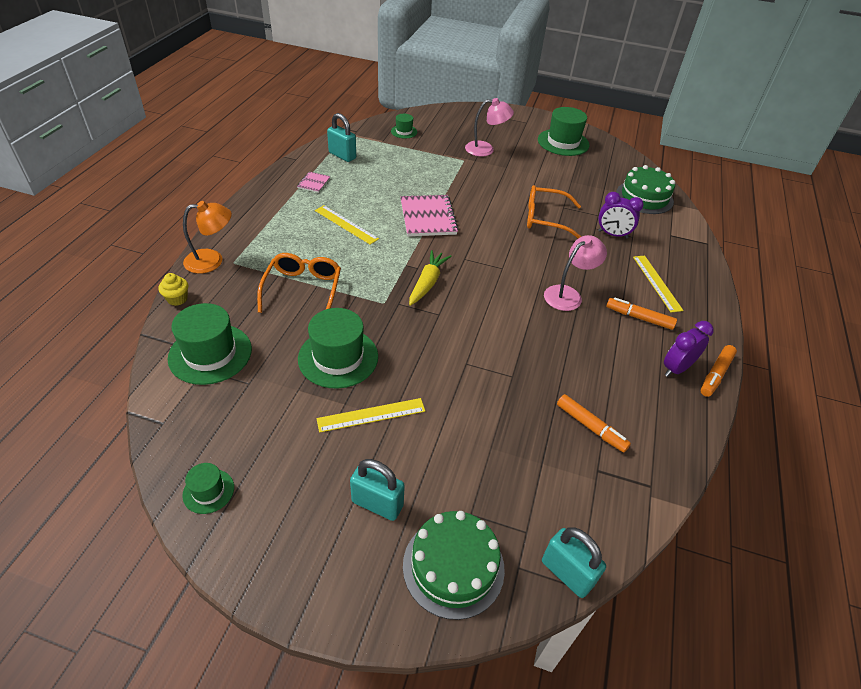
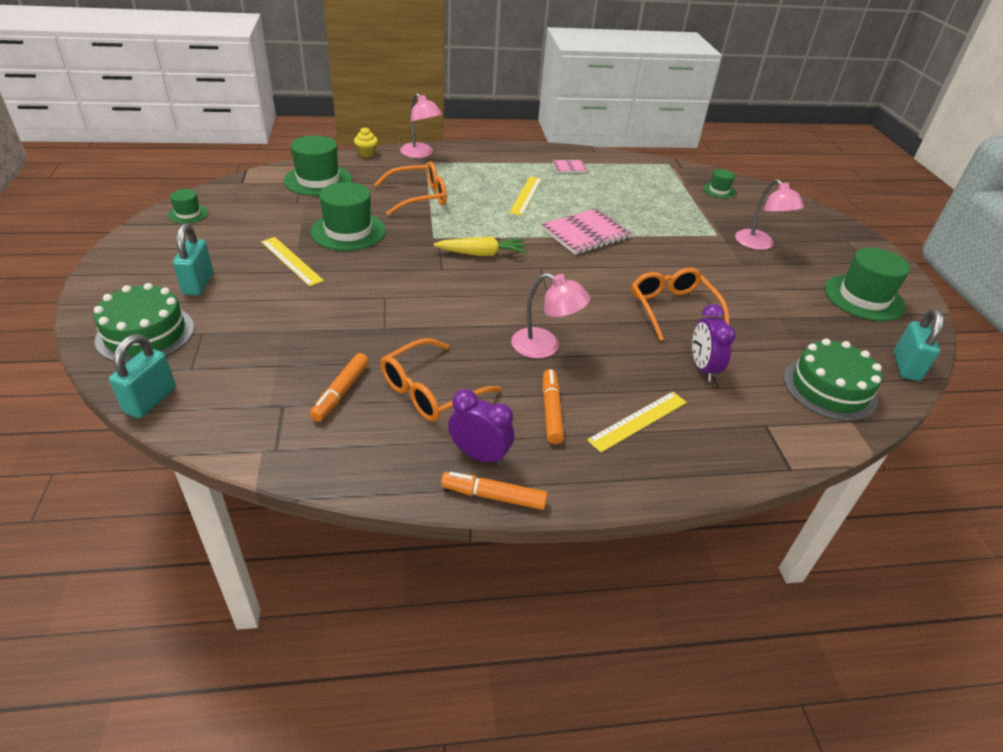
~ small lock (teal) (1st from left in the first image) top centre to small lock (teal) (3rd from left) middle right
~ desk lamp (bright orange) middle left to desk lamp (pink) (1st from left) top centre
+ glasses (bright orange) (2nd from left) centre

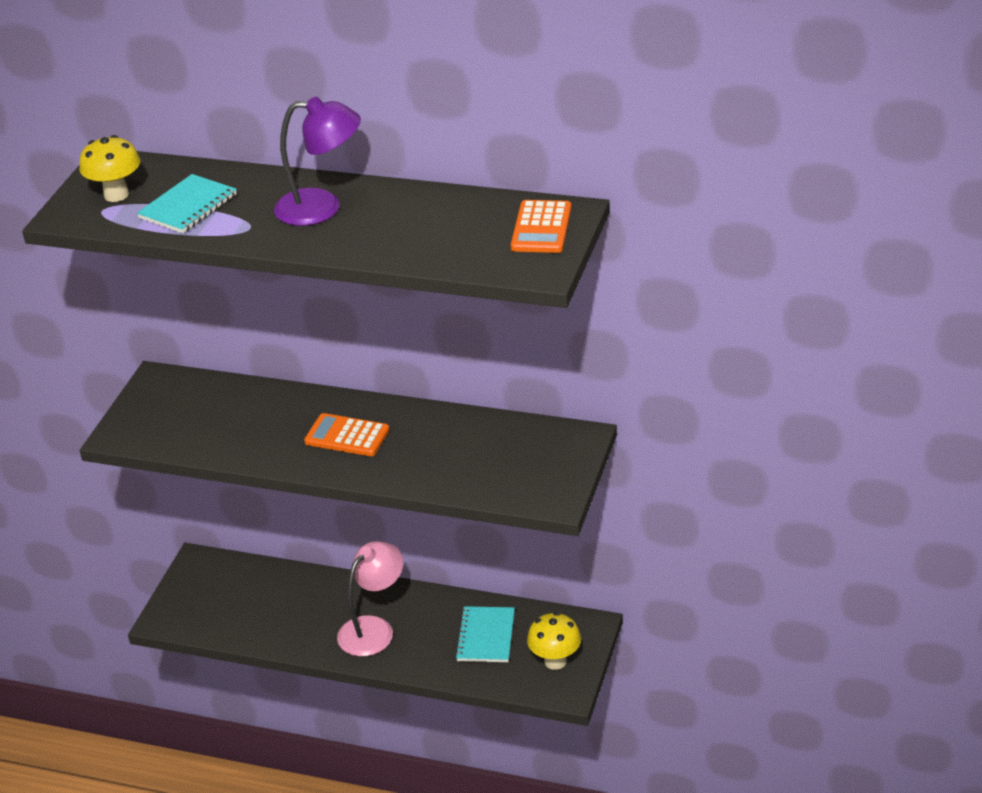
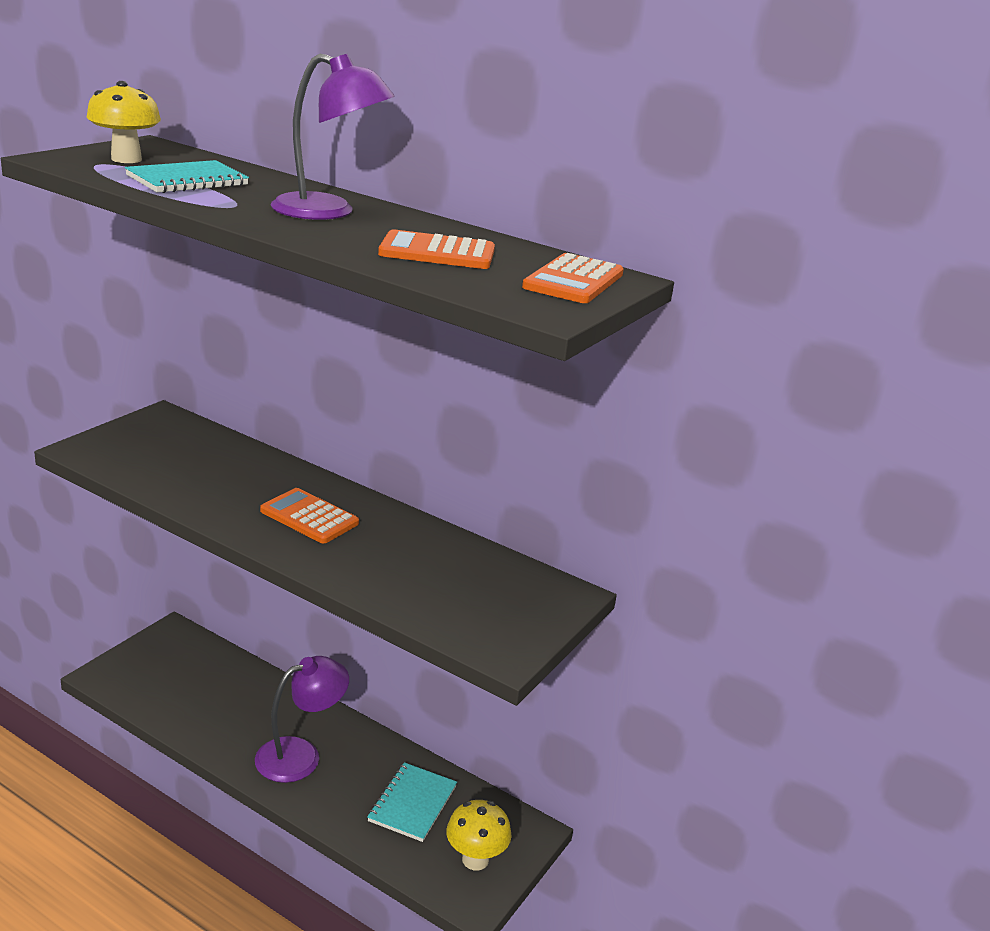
~ desk lamp (pink) bottom centre to desk lamp (royal purple) (1st from left) bottom left
+ calculator (bright orange) (2nd from left) top centre

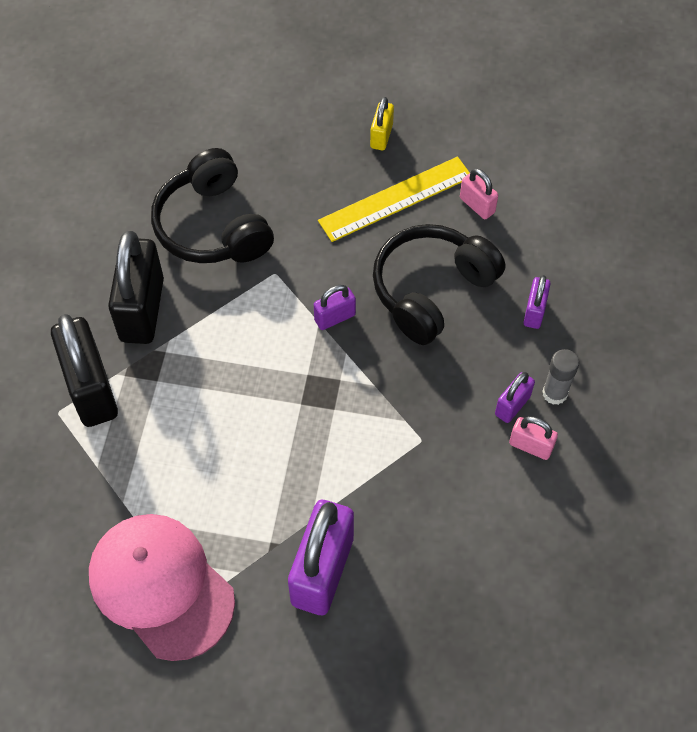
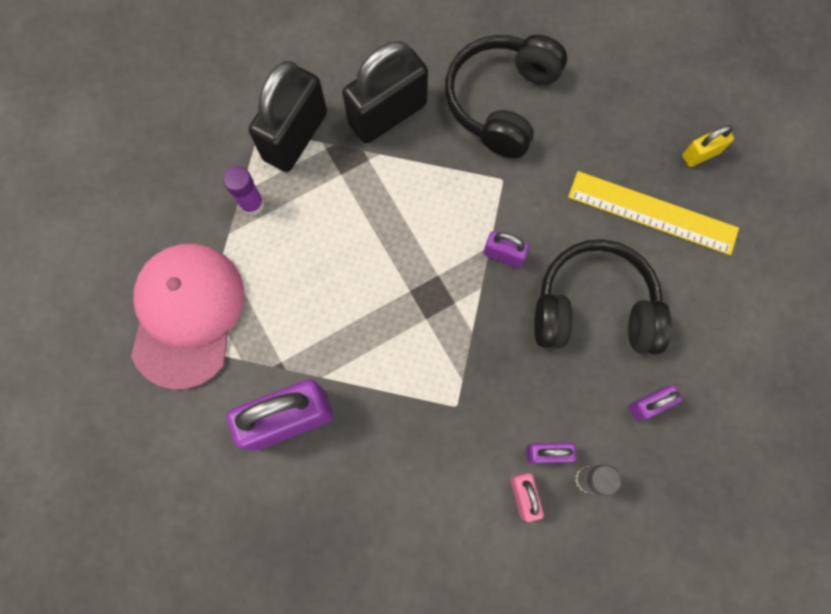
- small lock (pink) (1st from left) top right
+ stick of glue (royal purple) top left

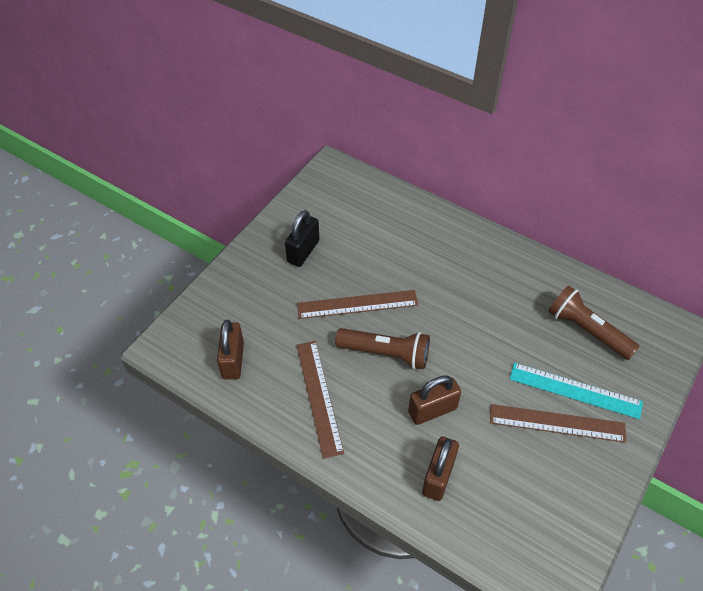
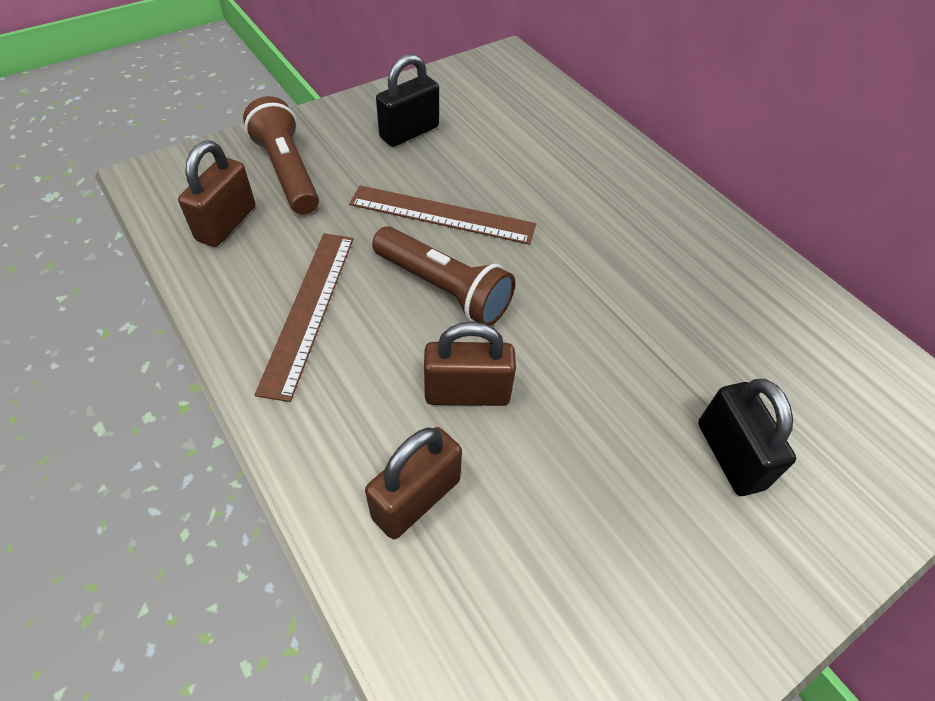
~ flashlight (russet) (2nd from left in the first image) middle right to flashlight (russet) (1st from left) top left
~ ruler (teal) middle right to small lock (black) (2nd from left) middle right
- ruler (russet) (3rd from left) bottom right

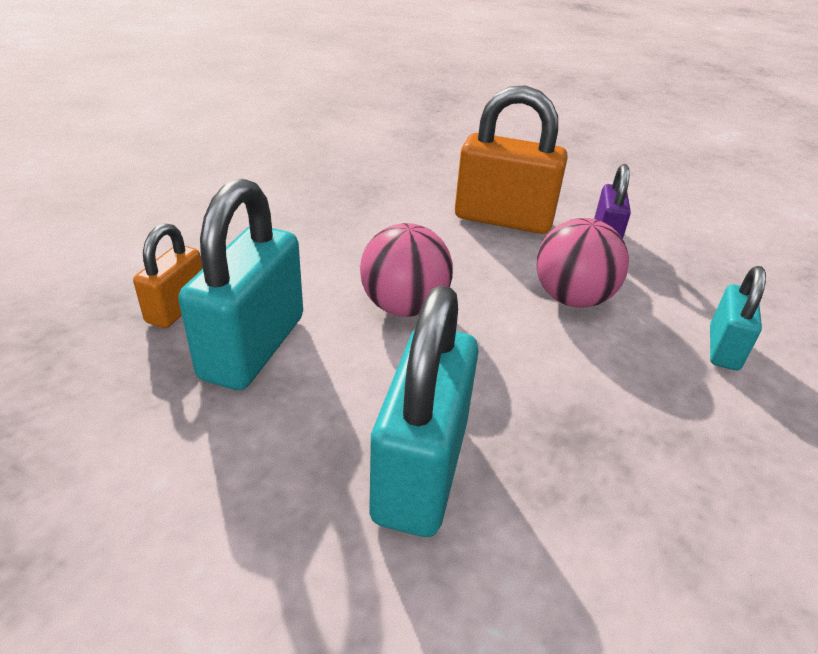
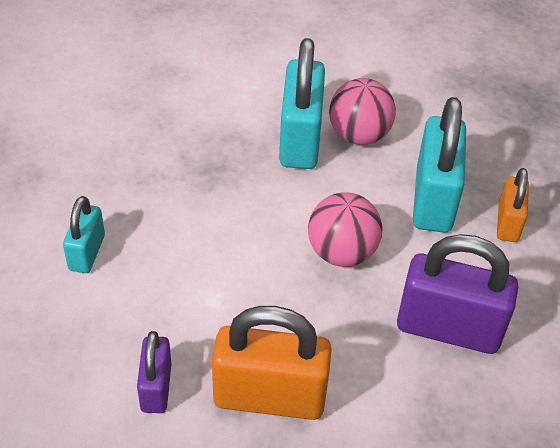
~ ball (pink) (2nd from left) middle right to top centre
+ small lock (royal purple) (2nd from left) middle right

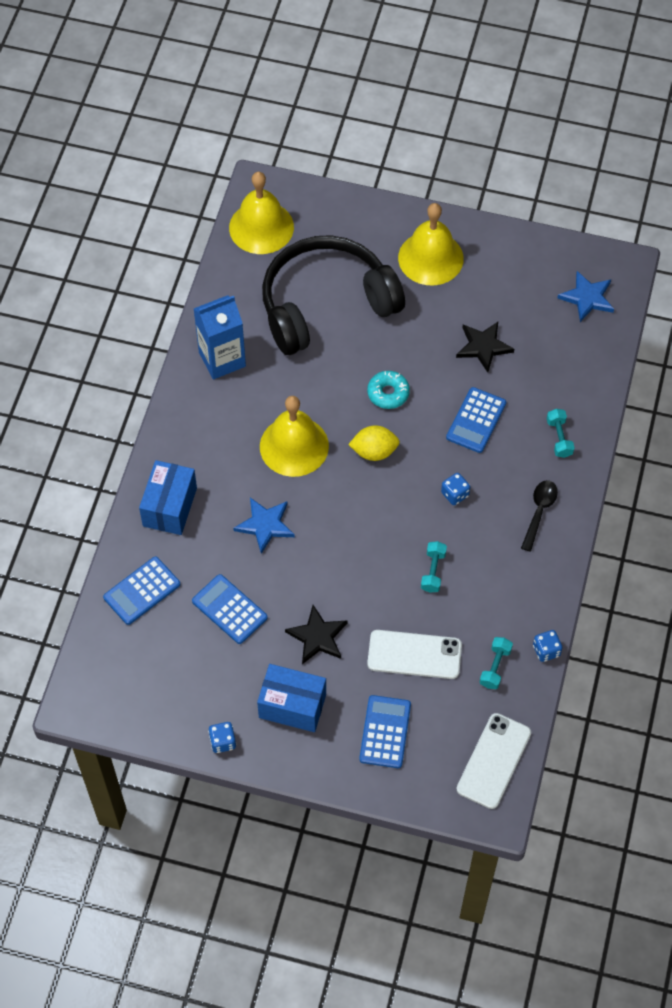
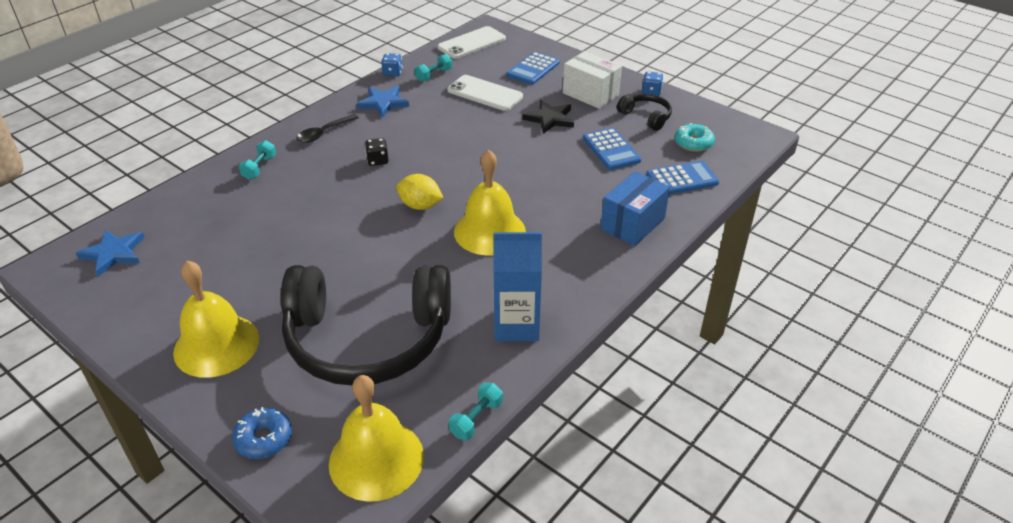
- star shape (black) (2nd from left) middle right
~ donut (teal) centre to top right
- calculator (blue) (4th from left) middle right
~ game die (blue) (2nd from left) middle right to game die (black) top centre
~ star shape (blue) (1st from left in the first image) centre to star shape (blue) (2nd from left) top centre
~ free weight (teal) (1st from left in the first image) centre to free weight (teal) (3rd from left) bottom centre
~ package (blue) (2nd from left) bottom centre to package (white) top centre
+ over-ear headphones (black) (2nd from left) top centre
+ donut (blue) bottom left

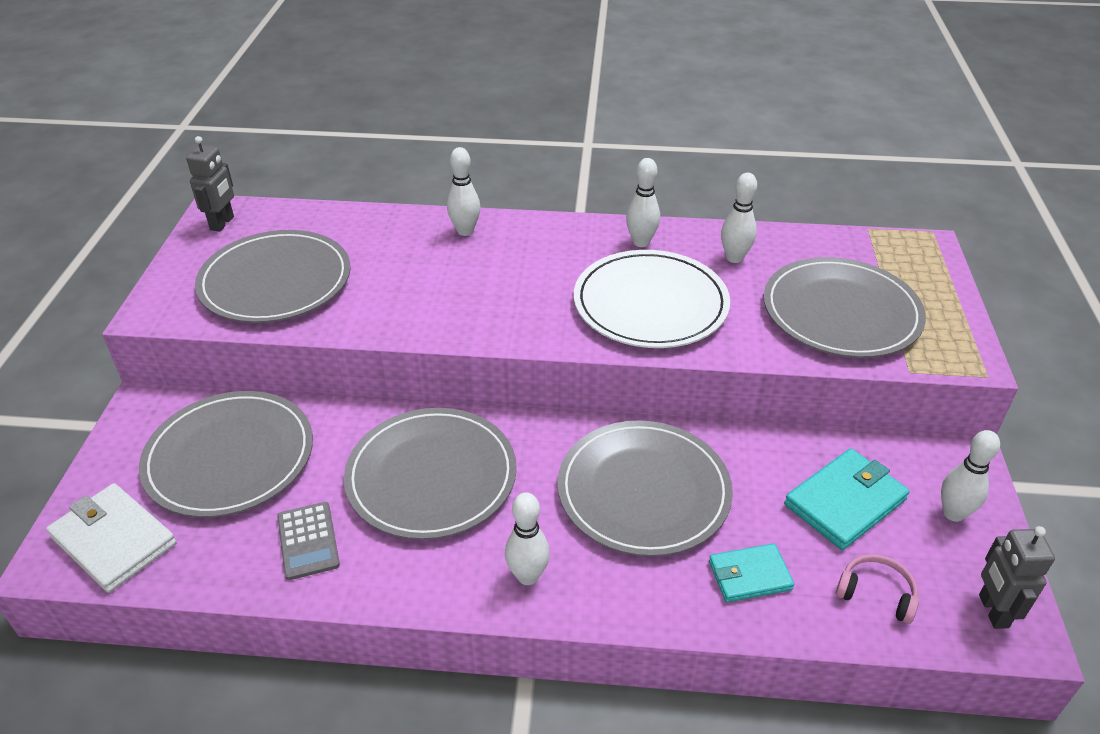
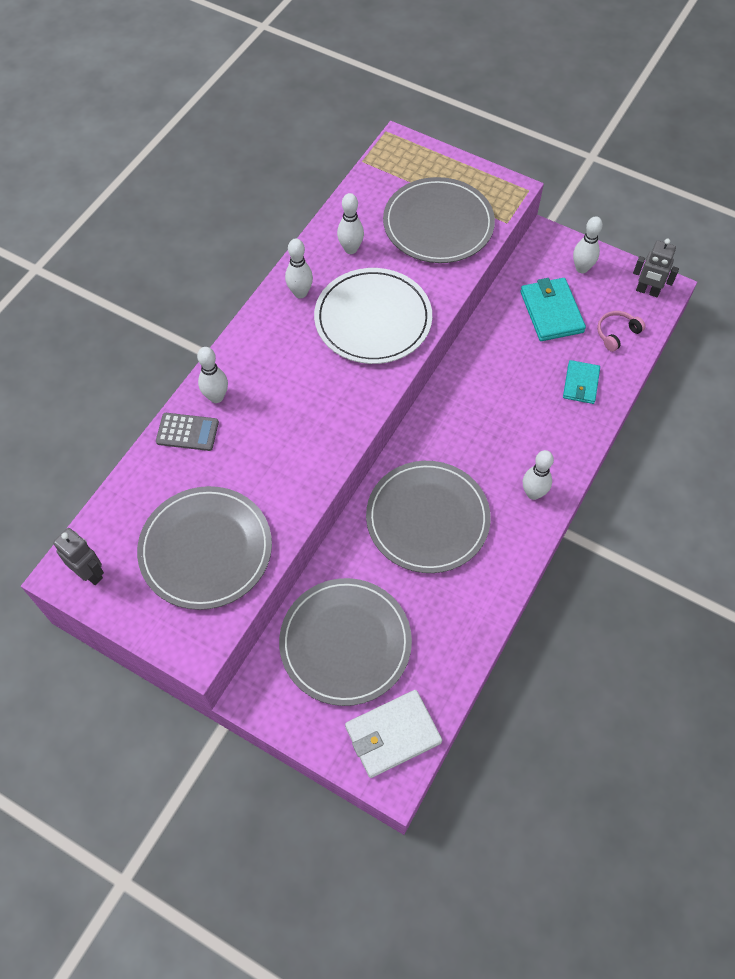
- dinner plate (grey) (4th from left) centre
~ calculator (grey) bottom left to middle left

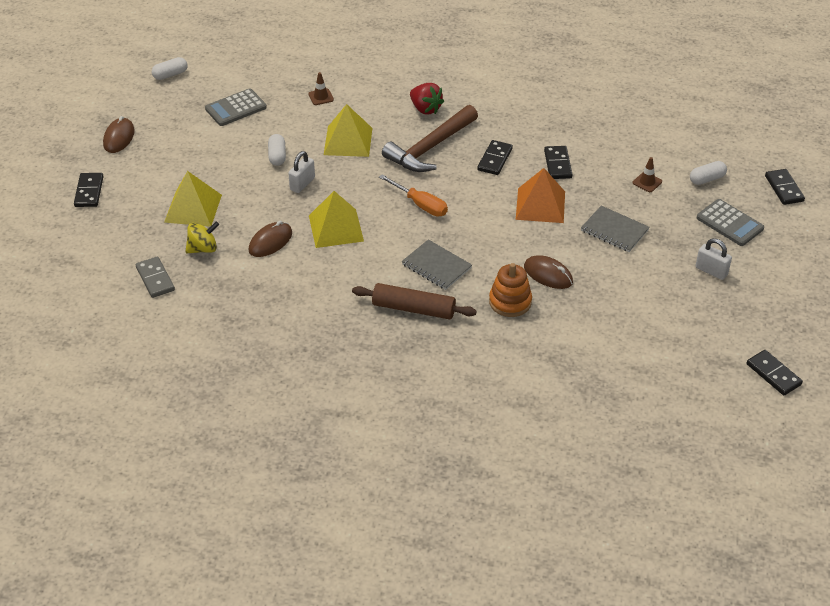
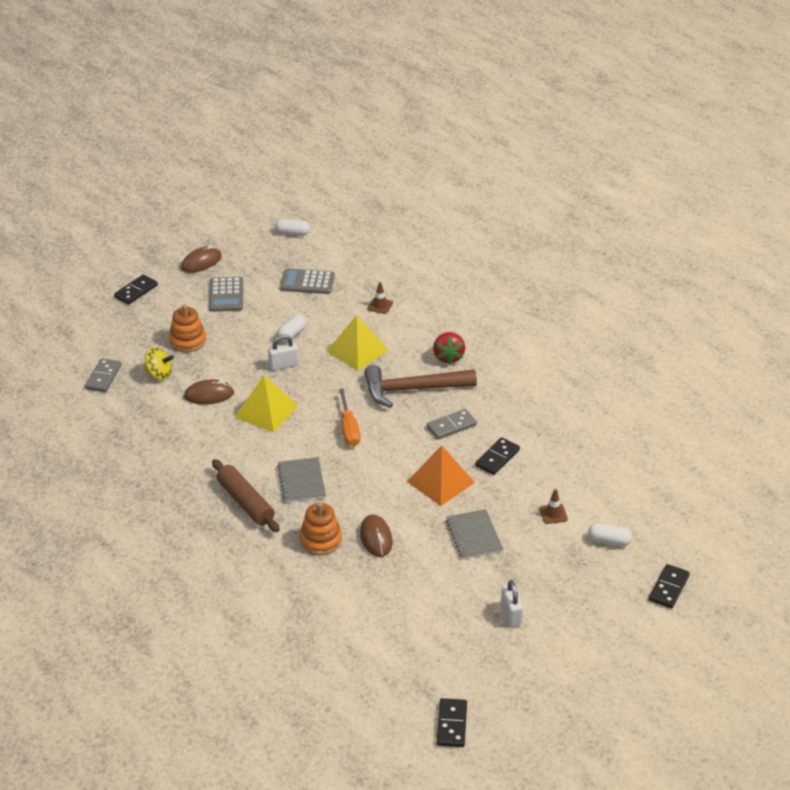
~ domino tile (black) (2nd from left) top centre to domino tile (grey) (2nd from left) centre
~ pyramid shape (golden) (1st from left) top left to ring stacker (bright orange) (1st from left) middle left
~ calculator (grey) (2nd from left in the first image) middle right to calculator (grey) (1st from left) middle left

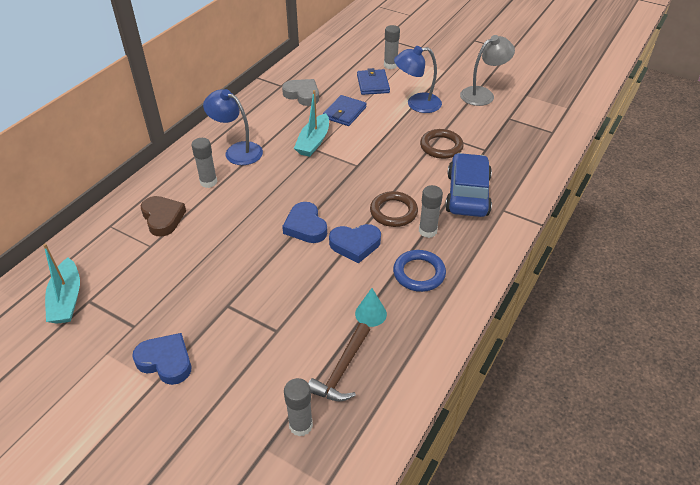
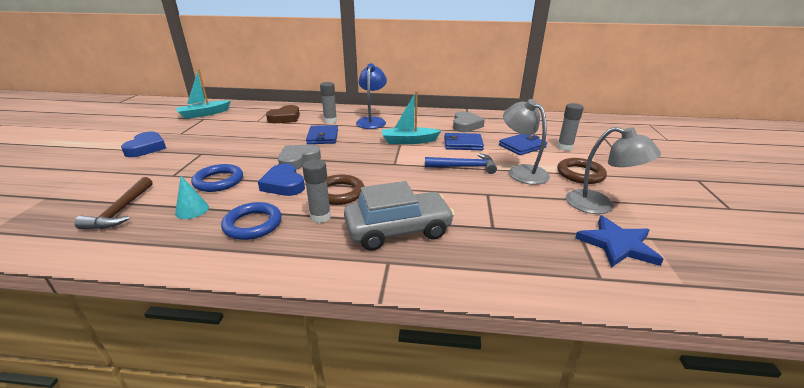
~ desk lamp (blue) (2nd from left) top centre to desk lamp (grey) (1st from left) centre
~ hoop (russet) (2nd from left) top centre to middle right
~ car (blue) middle right to car (grey) centre
~ love heart (blue) (2nd from left) centre to love heart (grey) (1st from left) centre
~ hammer (russet) bottom centre = middle left 90 degrees counterclockwise
- stick of glue (grey) (2nd from left) bottom centre
+ wallet (blue) (1st from left) centre
+ hammer (blue) centre
+ hoop (blue) (1st from left) middle left
+ star shape (blue) middle right

